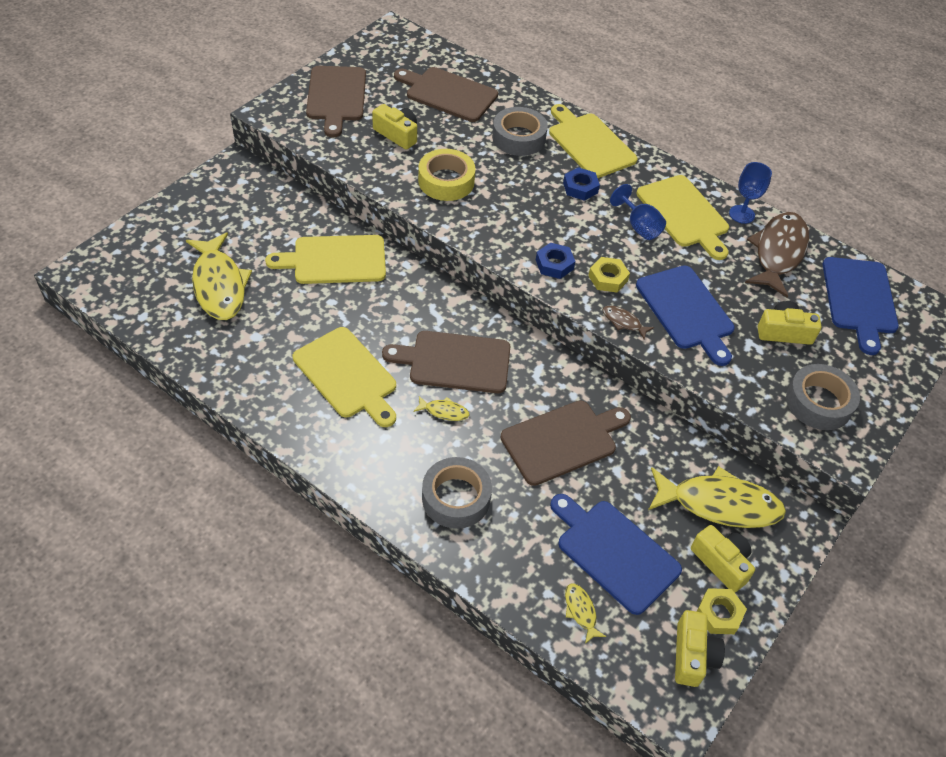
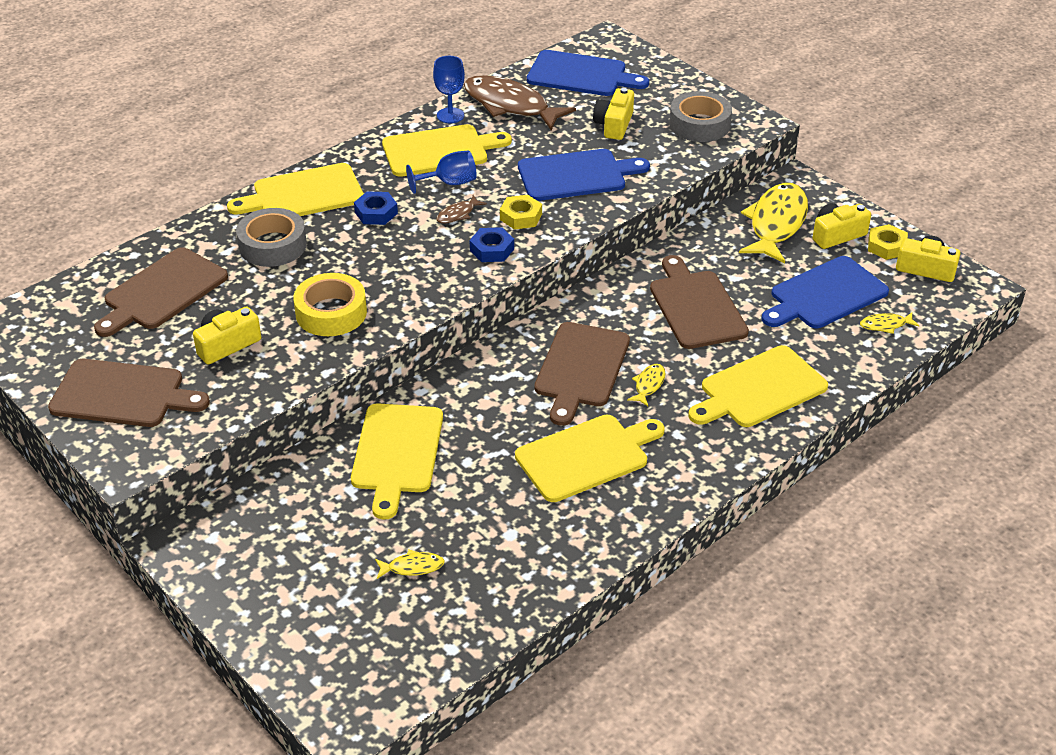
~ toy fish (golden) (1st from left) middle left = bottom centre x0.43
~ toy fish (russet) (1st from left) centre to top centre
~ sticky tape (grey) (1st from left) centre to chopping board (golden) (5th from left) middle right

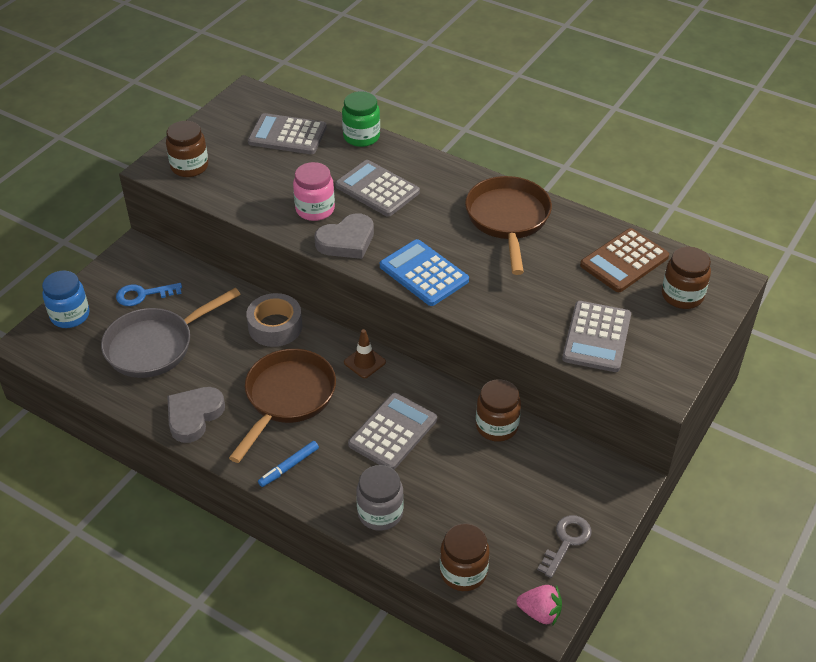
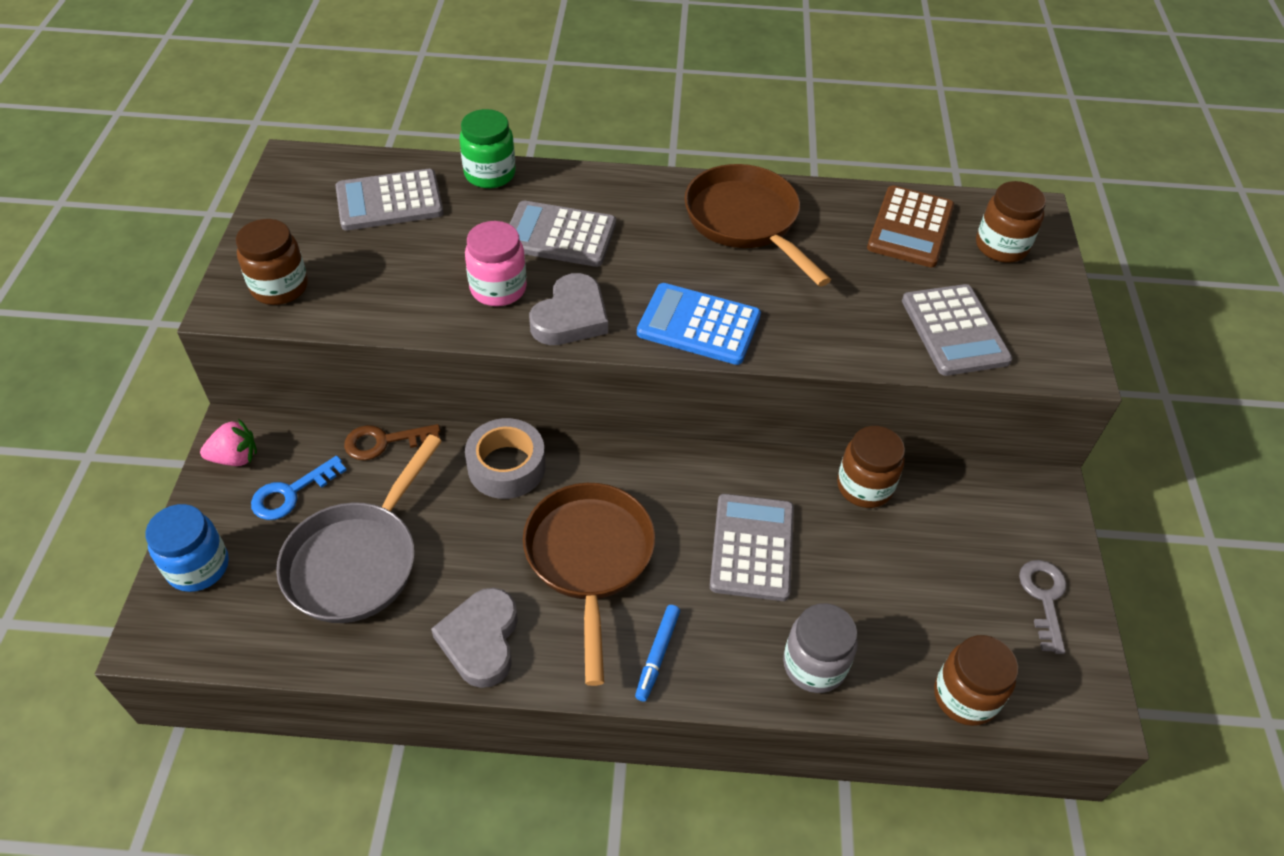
- safety cone (russet) centre
~ strawberry (pink) bottom centre to middle left
+ door key (russet) middle left

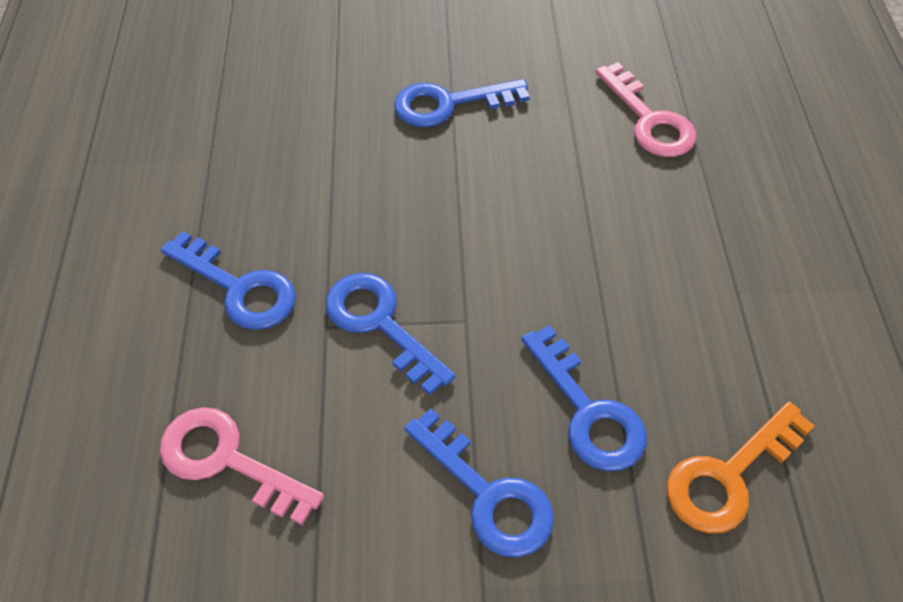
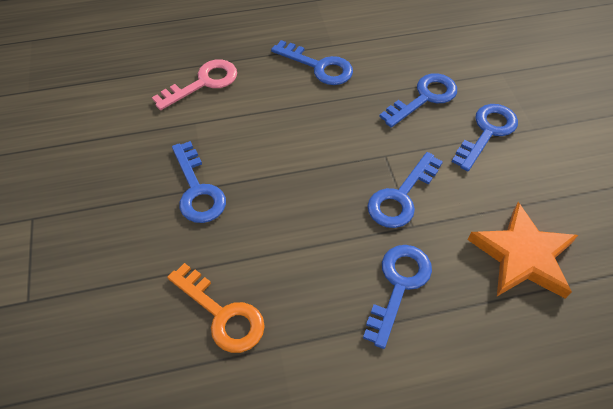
~ door key (bright orange) bottom right to bottom centre
~ door key (pink) (1st from left) bottom left to star shape (bright orange) middle right
+ door key (blue) (2nd from left) top centre

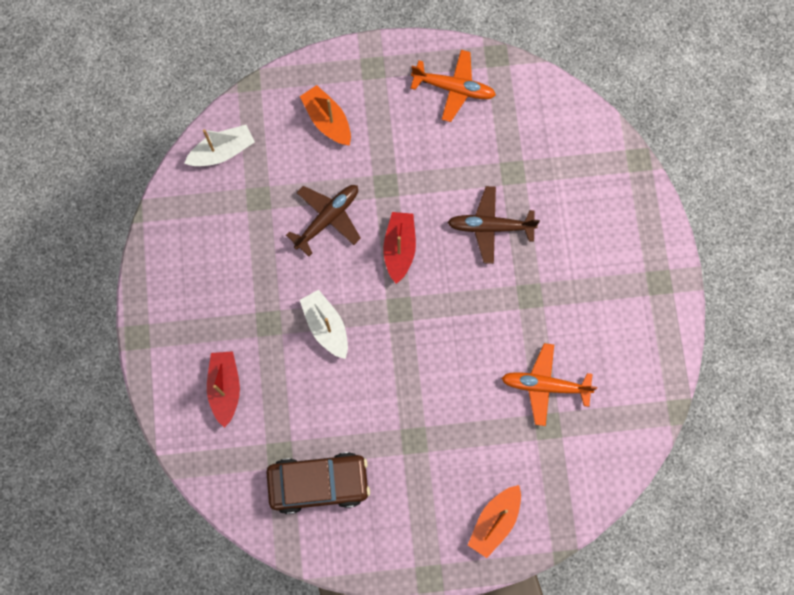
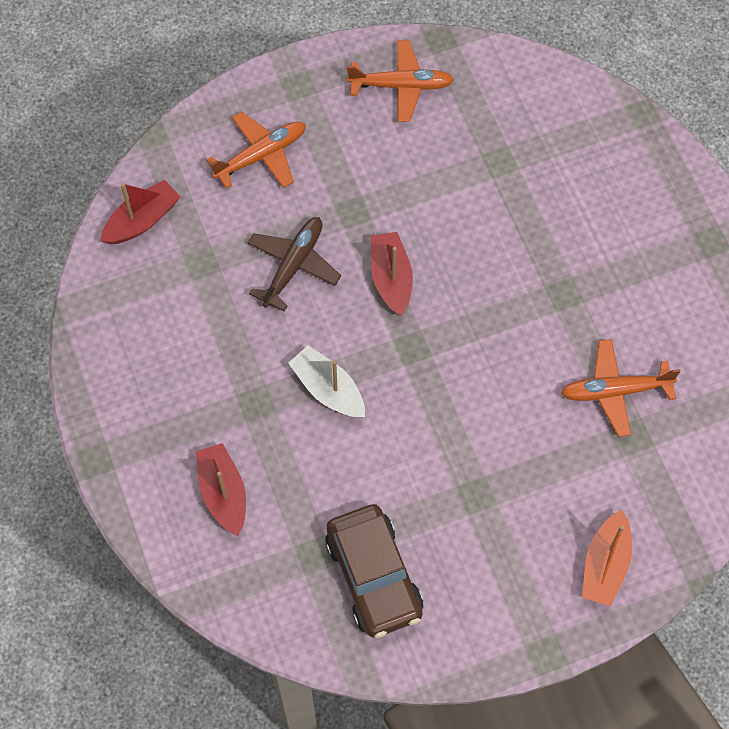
~ sailboat (bright orange) (1st from left) top centre to aeroplane (bright orange) (1st from left) top centre
~ sailboat (white) (1st from left) top left to sailboat (crimson) (1st from left) top left
- aeroplane (russet) (2nd from left) centre
~ car (russet) bottom centre = bottom centre 90 degrees clockwise

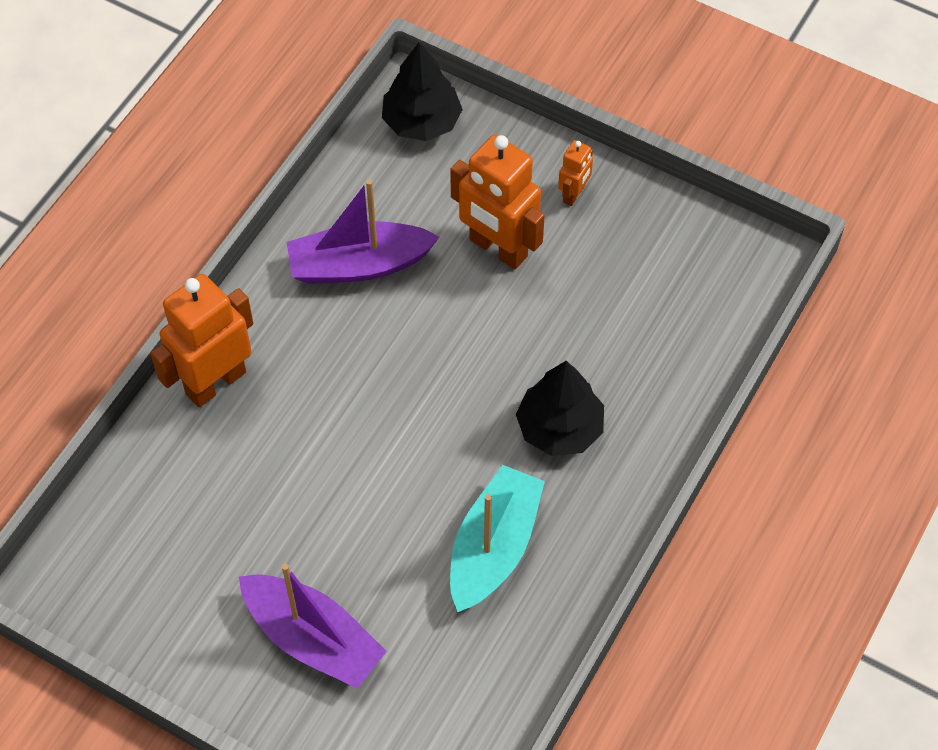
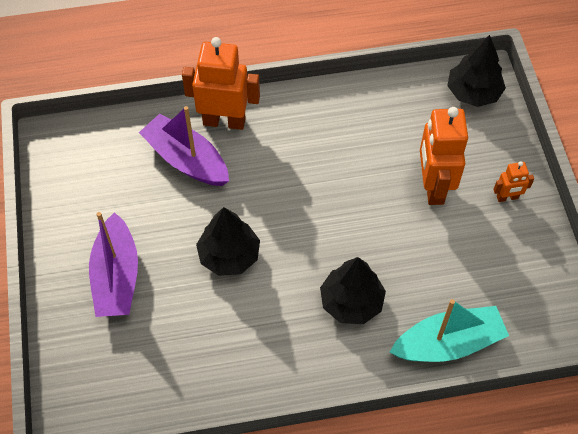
~ sailboat (royal purple) (2nd from left) top centre to middle left
~ sailboat (teal) bottom centre to bottom right
+ tree (black) (1st from left) centre

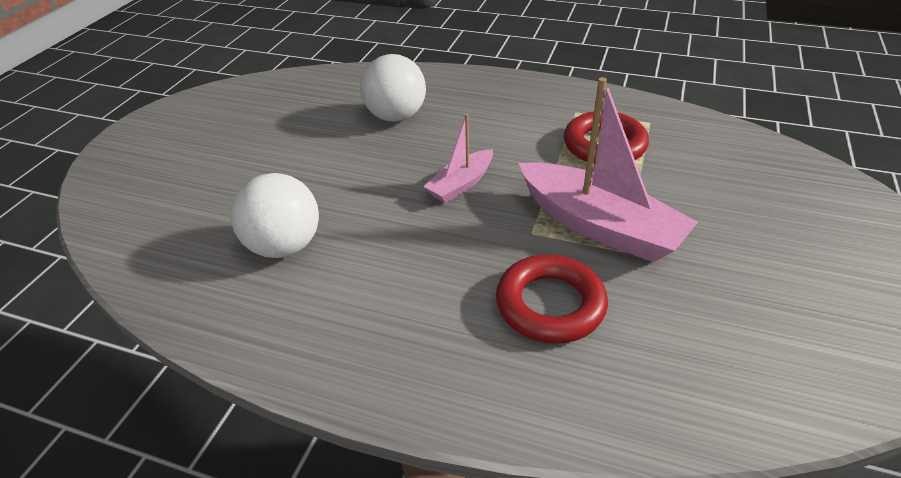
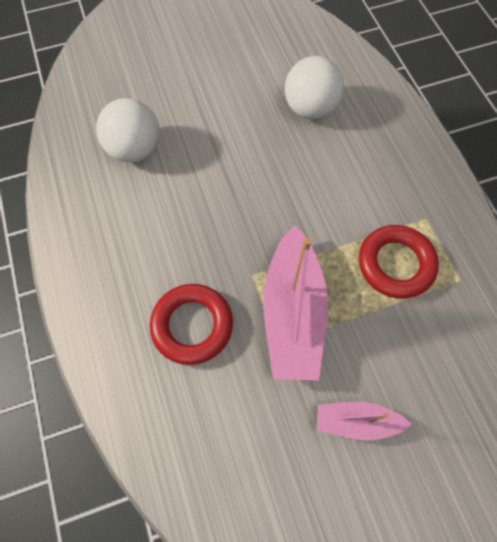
~ sailboat (pink) (1st from left in the first image) top centre to sailboat (pink) (2nd from left) bottom right

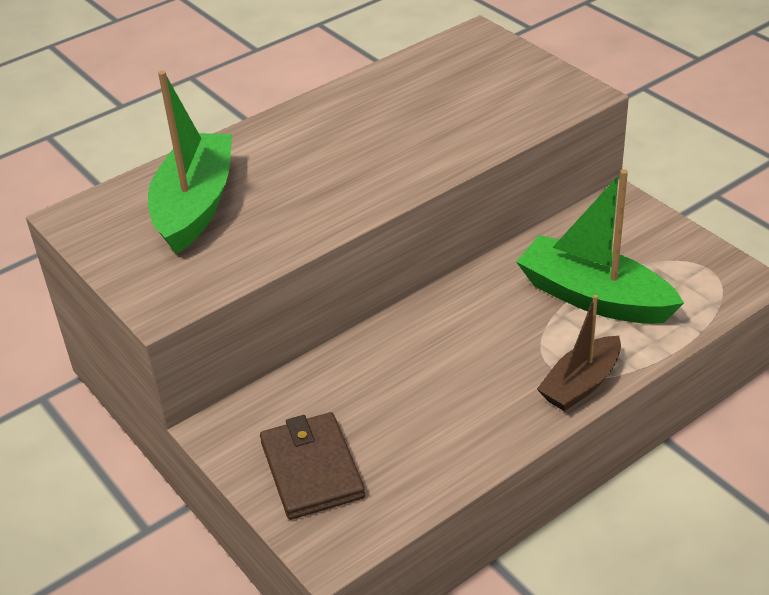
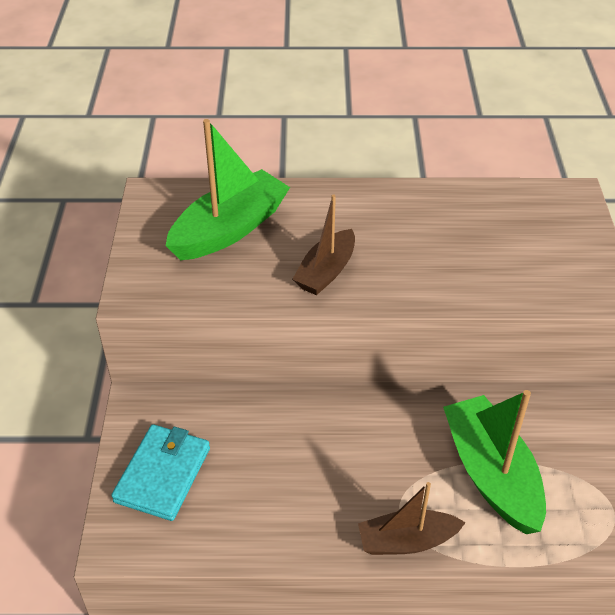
~ wallet (russet) bottom centre to wallet (teal) bottom left
+ sailboat (russet) (1st from left) centre

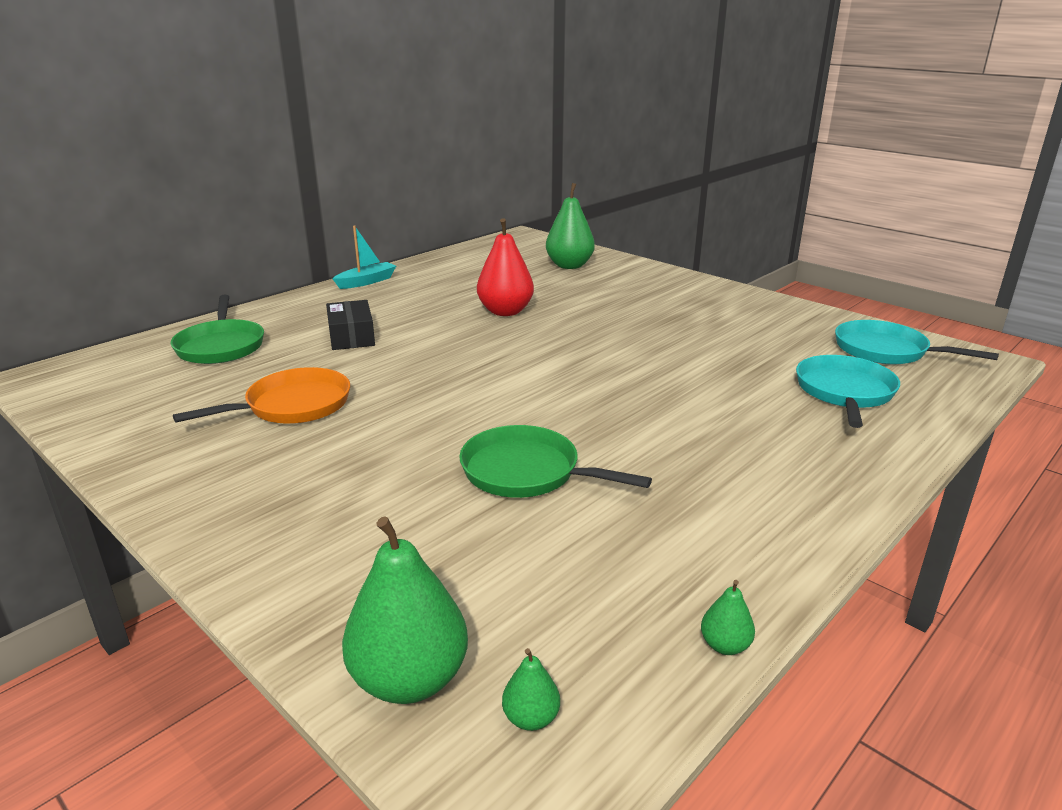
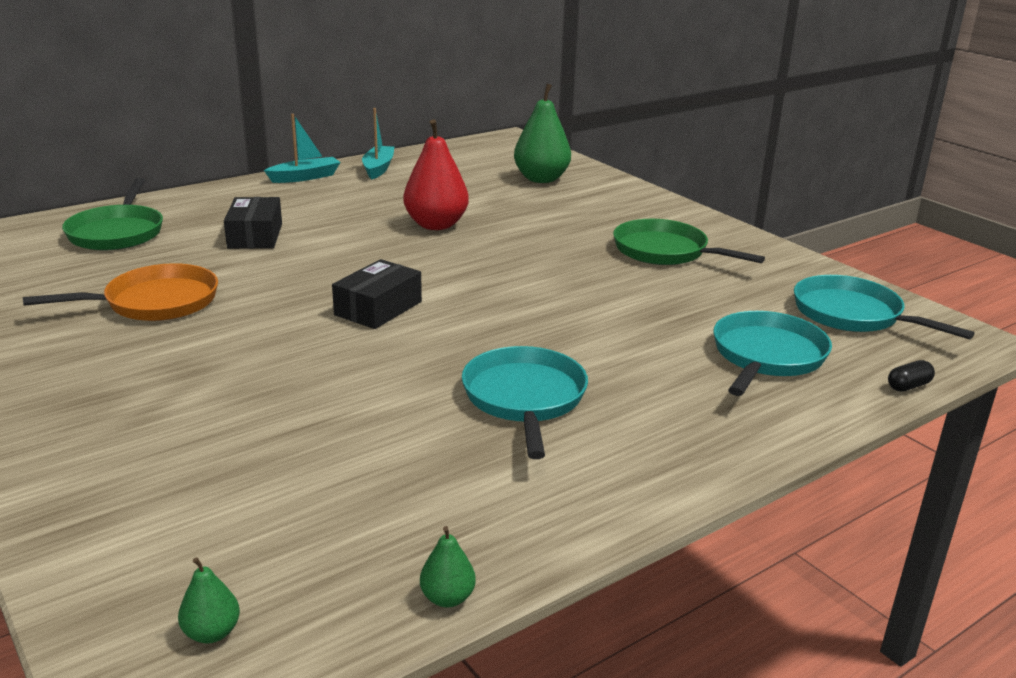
~ frying pan (emerald) (2nd from left) centre to middle right
- pear (emerald) (1st from left) bottom centre
+ sailboat (teal) (2nd from left) top centre
+ package (black) (2nd from left) centre
+ frying pan (teal) (1st from left) centre
+ capsule (black) middle right

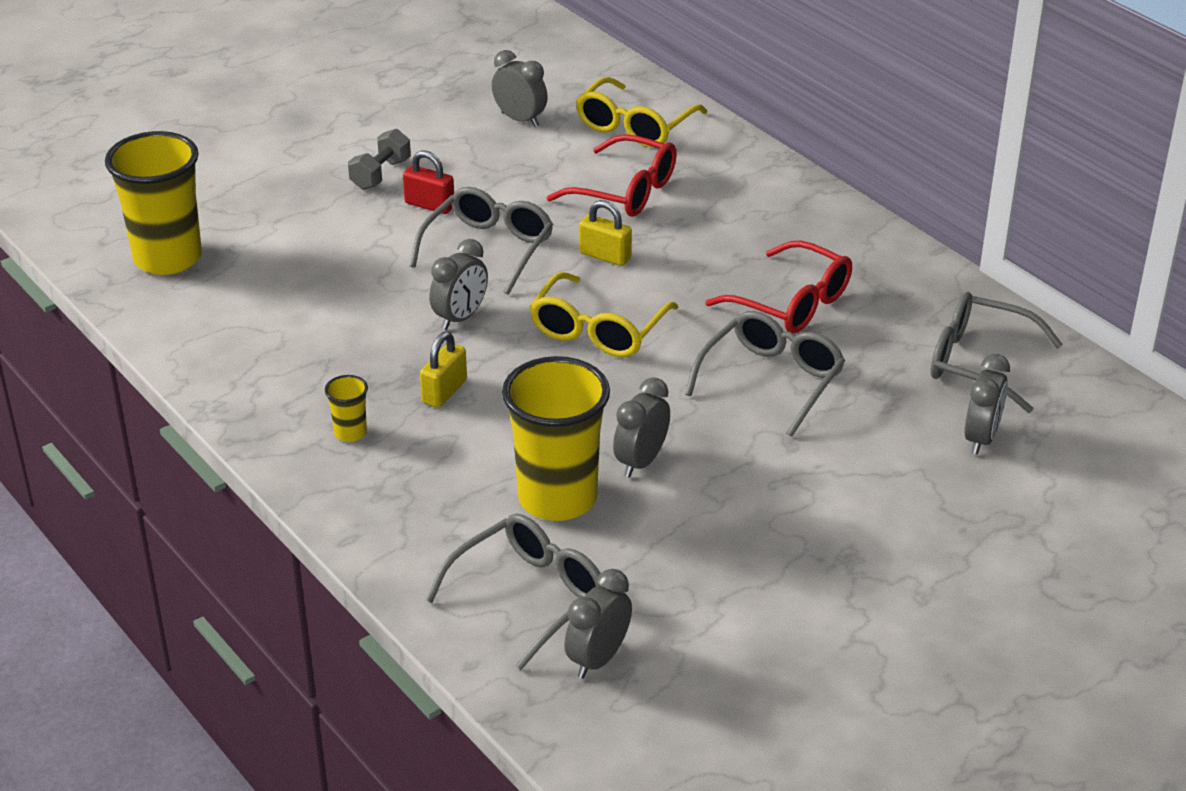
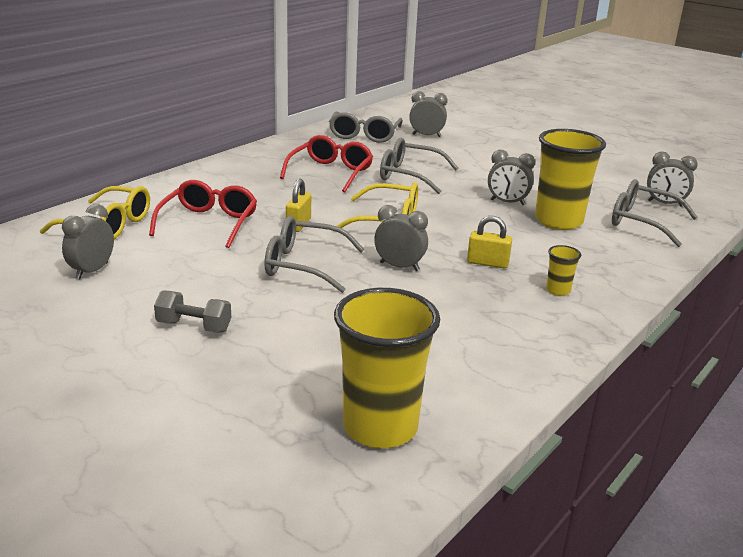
- small lock (crimson) top centre

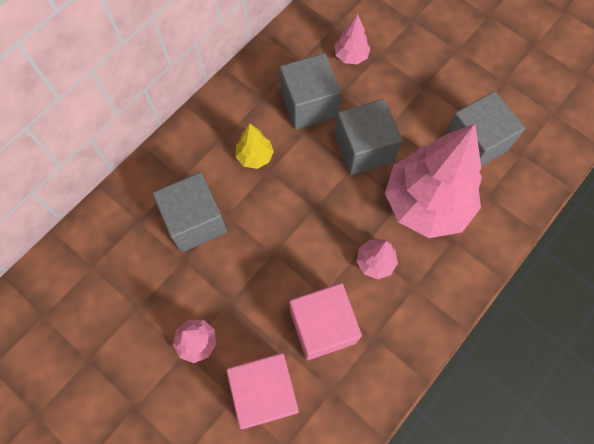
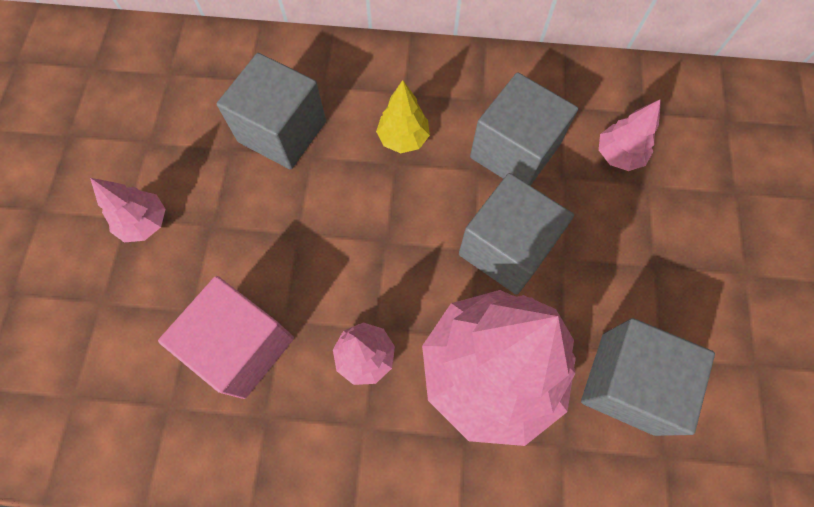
- solid cube (pink) (1st from left) bottom centre

